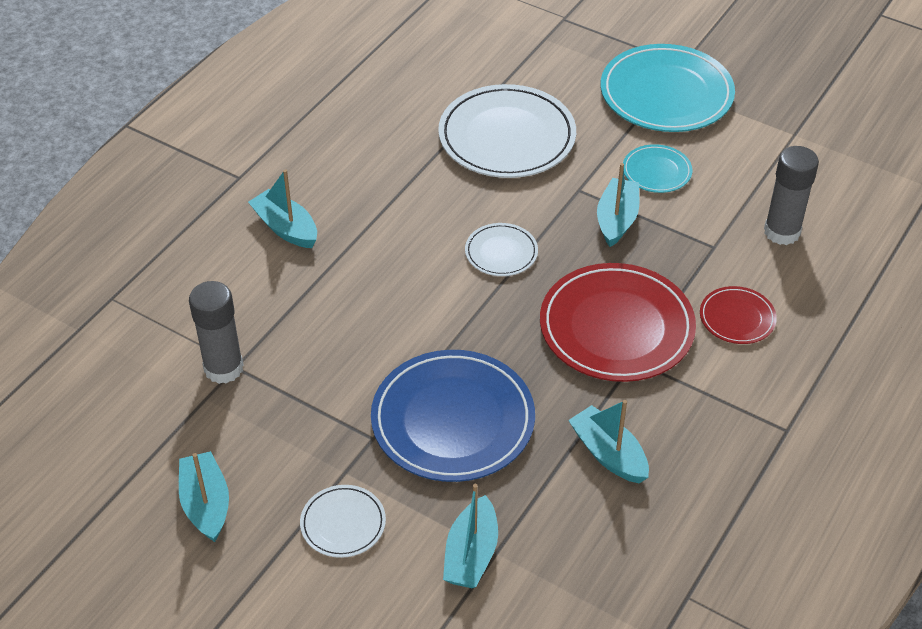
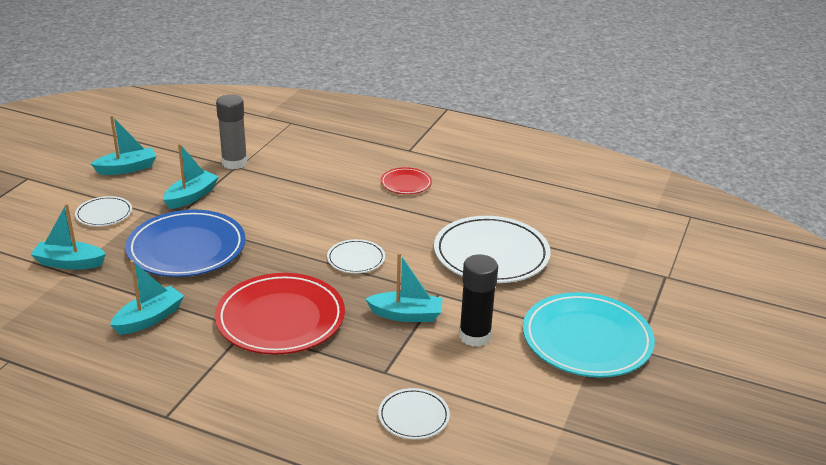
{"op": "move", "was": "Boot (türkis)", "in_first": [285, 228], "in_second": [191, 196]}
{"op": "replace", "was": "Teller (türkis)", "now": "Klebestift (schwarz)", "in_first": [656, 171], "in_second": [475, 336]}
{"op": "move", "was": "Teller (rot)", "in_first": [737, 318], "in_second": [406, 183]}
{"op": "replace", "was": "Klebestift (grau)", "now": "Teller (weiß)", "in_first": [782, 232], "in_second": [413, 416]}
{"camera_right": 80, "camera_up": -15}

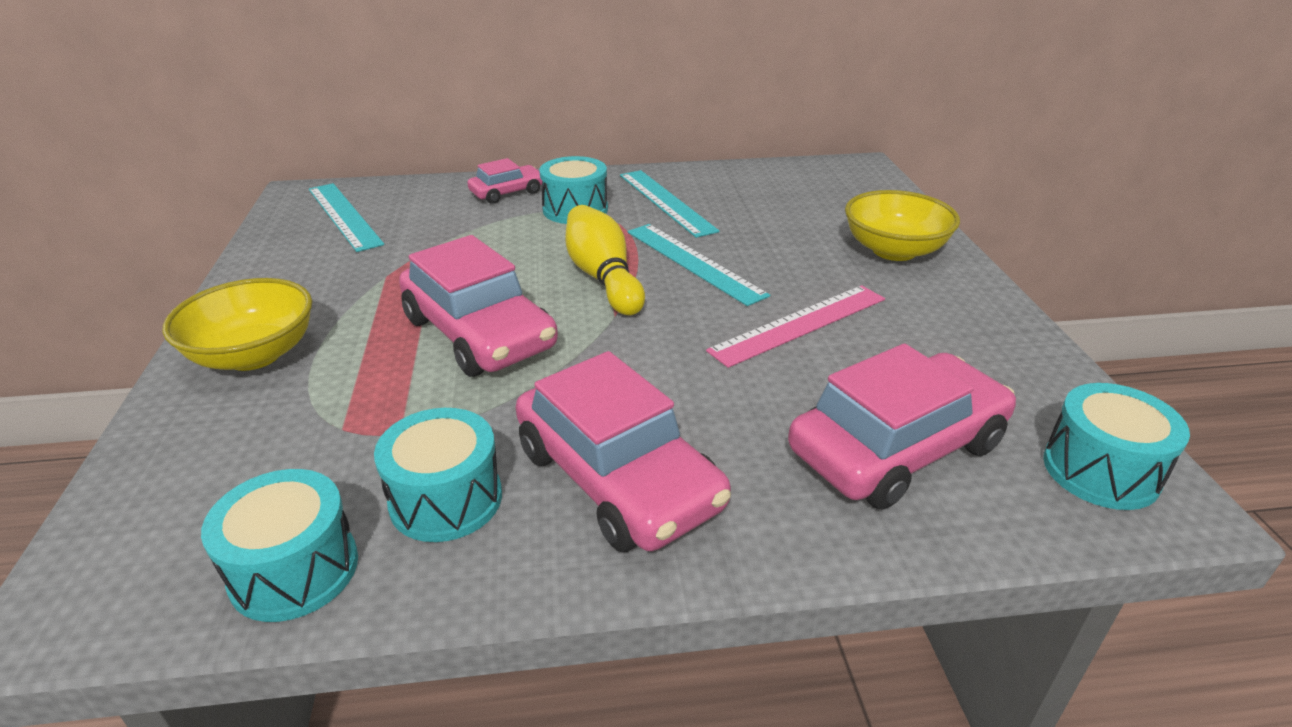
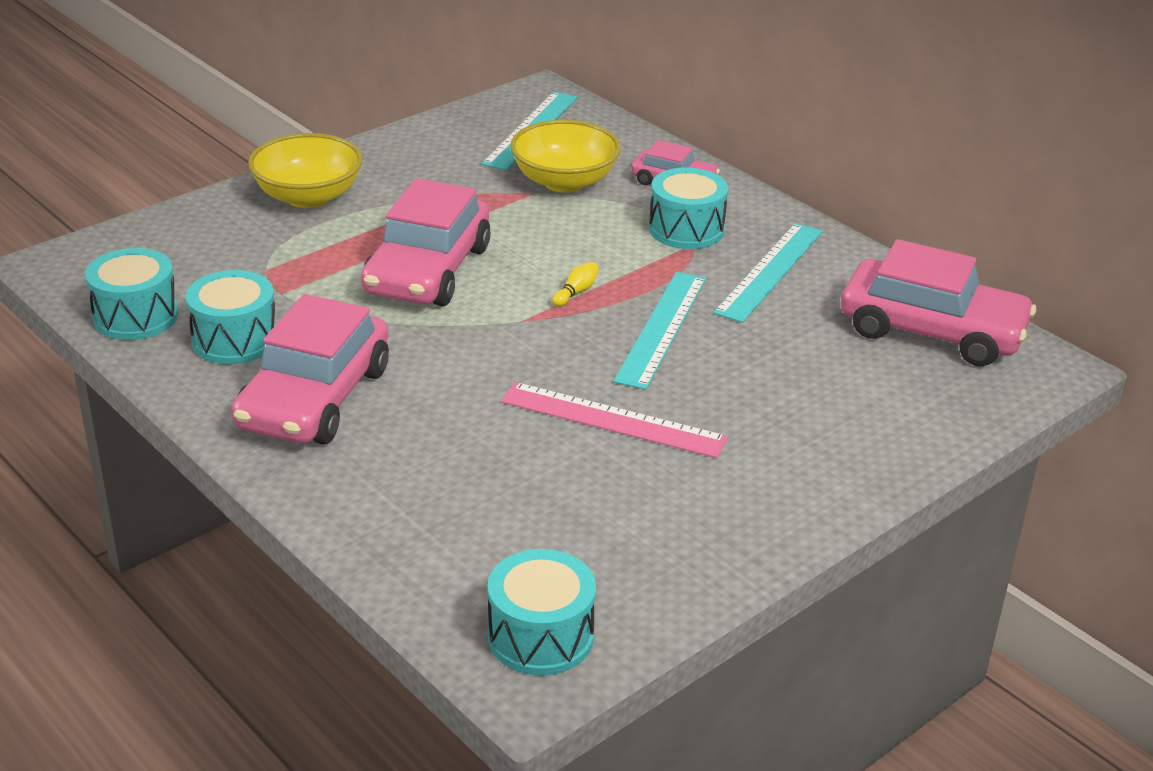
{"op": "resize", "was": "Bowlingkegel (gelb)", "in_first": [603, 278], "in_second": [576, 292], "ratio": 0.41}
{"op": "move", "was": "Auto (rosa)", "in_first": [896, 448], "in_second": [932, 331]}
{"op": "move", "was": "Schüssel (gelb)", "in_first": [894, 250], "in_second": [564, 182]}
{"camera_right": 55, "camera_up": 0}

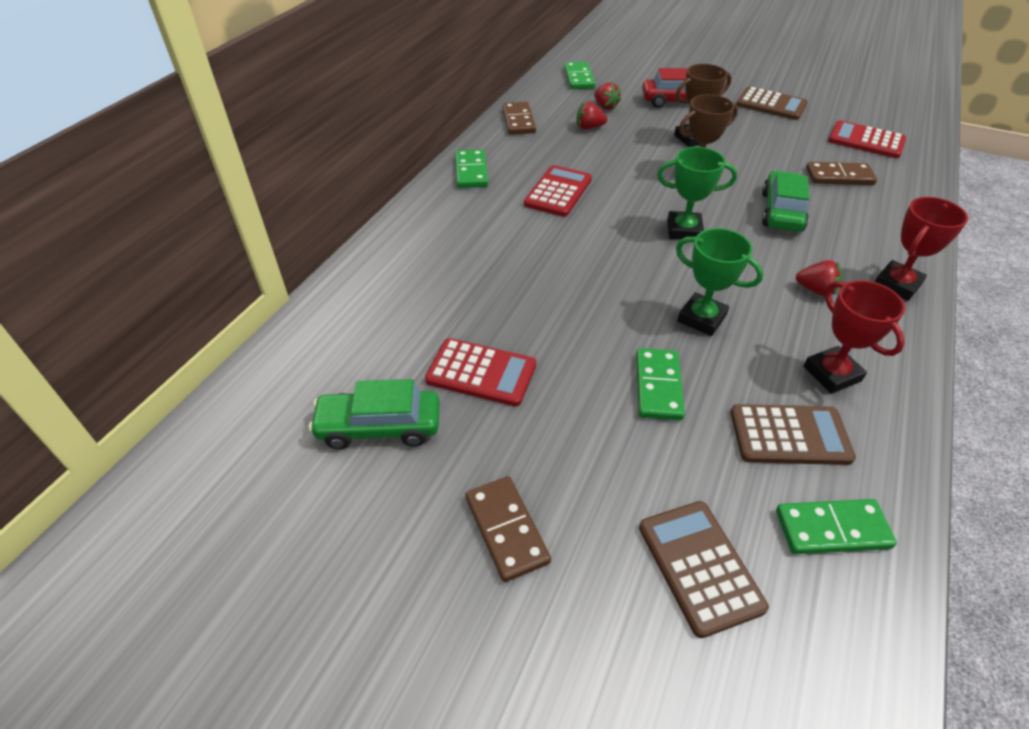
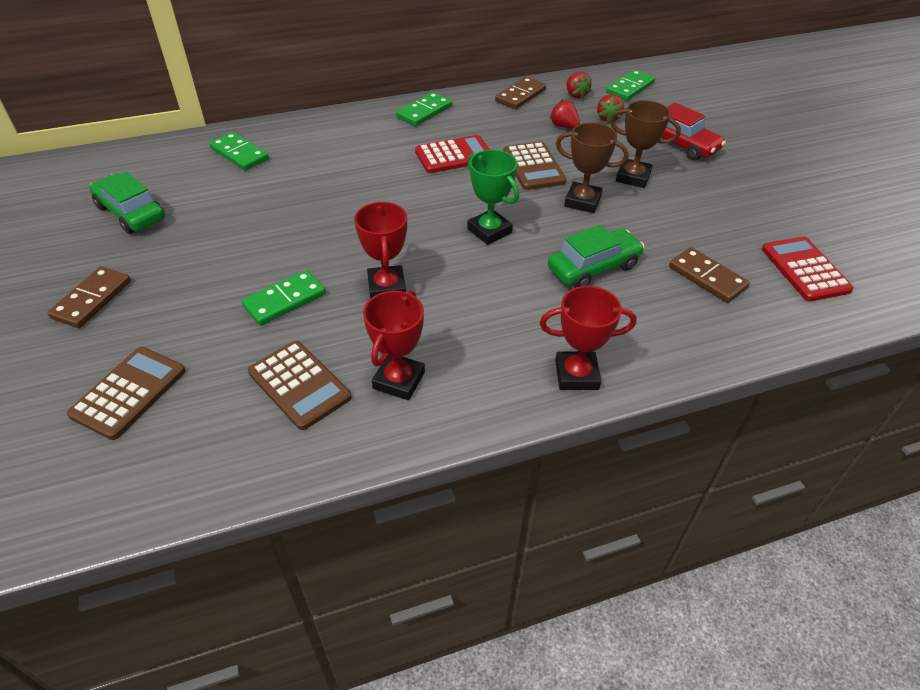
{"op": "delete", "was": "Taschenrechner (rot)", "in_first": [481, 373]}
{"op": "recolor", "was": "Pokal (grün)", "now": "Pokal (rot)", "in_first": [701, 318], "in_second": [386, 287]}
{"op": "move", "was": "Taschenrechner (braun)", "in_first": [771, 105], "in_second": [533, 167]}
{"op": "move", "was": "Dominostein (grün)", "in_first": [832, 529], "in_second": [239, 154]}
{"op": "move", "was": "Erdbeere (rot)", "in_first": [816, 290], "in_second": [576, 95]}
{"camera_right": 45, "camera_up": 0}

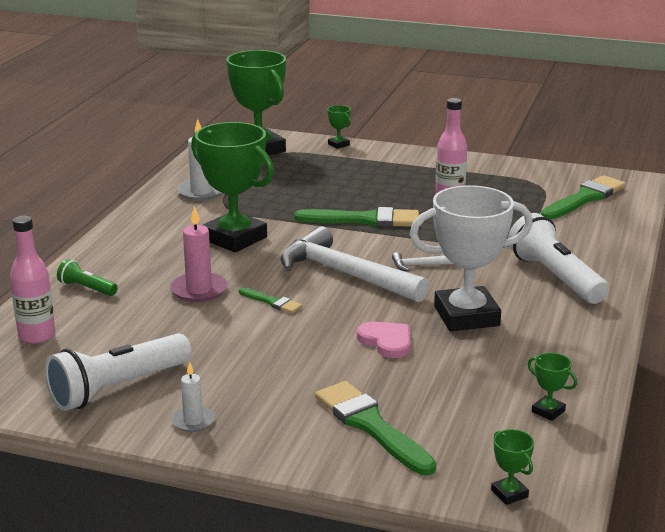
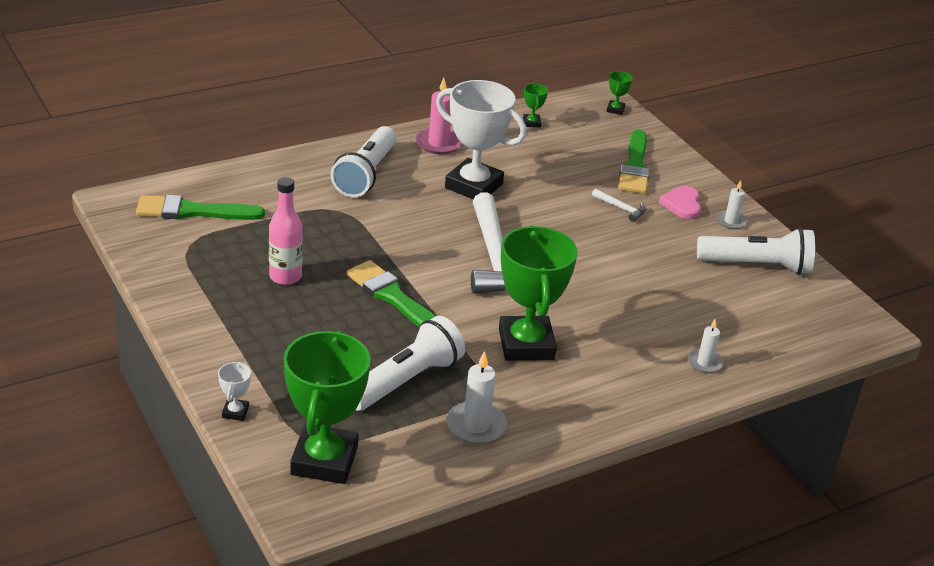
{"op": "delete", "was": "Flasche (rosa)", "in_first": [37, 336]}
{"op": "replace", "was": "Taschenlampe (grün)", "now": "Kerze (weiß)", "in_first": [87, 288], "in_second": [704, 363]}
{"op": "move", "was": "Kerze (rosa)", "in_first": [199, 290], "in_second": [438, 143]}
{"op": "delete", "was": "Pinsel (grün)", "in_first": [272, 302]}
{"op": "recolor", "was": "Pokal (grün)", "now": "Pokal (weiß)", "in_first": [338, 144], "in_second": [235, 412]}
{"op": "move", "was": "Herz (rosa)", "in_first": [386, 341], "in_second": [682, 204]}
{"op": "move", "was": "Hammer (weiß)", "in_first": [420, 265], "in_second": [621, 208]}
{"op": "insert", "now": "Taschenlampe (weiß)", "in_second": [405, 381]}
{"camera_right": -140, "camera_up": 10}

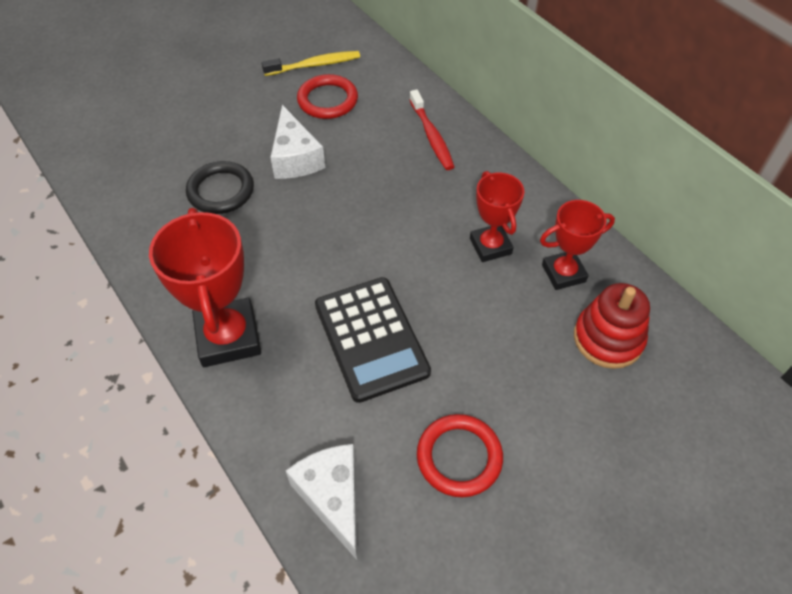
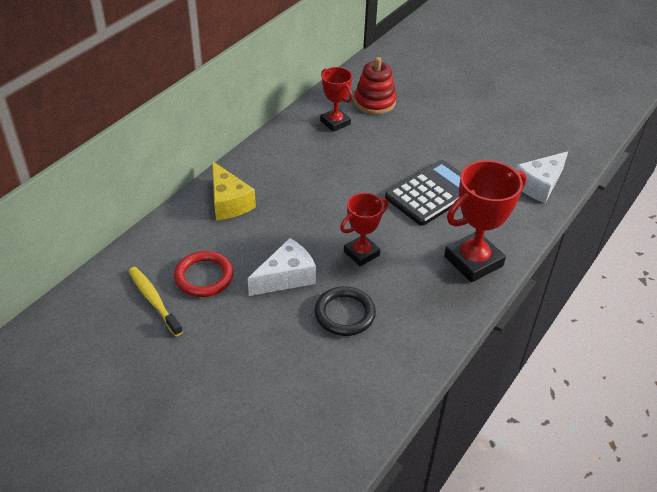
{"op": "replace", "was": "Zahnbürste (rot)", "now": "Käse (gelb)", "in_first": [431, 136], "in_second": [229, 202]}
{"op": "delete", "was": "Ring (rot)", "in_first": [459, 457]}
{"op": "move", "was": "Pokal (rot)", "in_first": [490, 246], "in_second": [361, 253]}
{"camera_right": -110, "camera_up": -10}

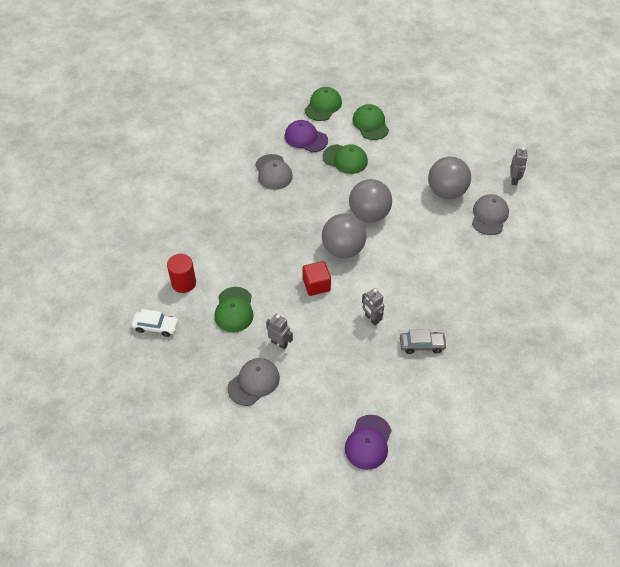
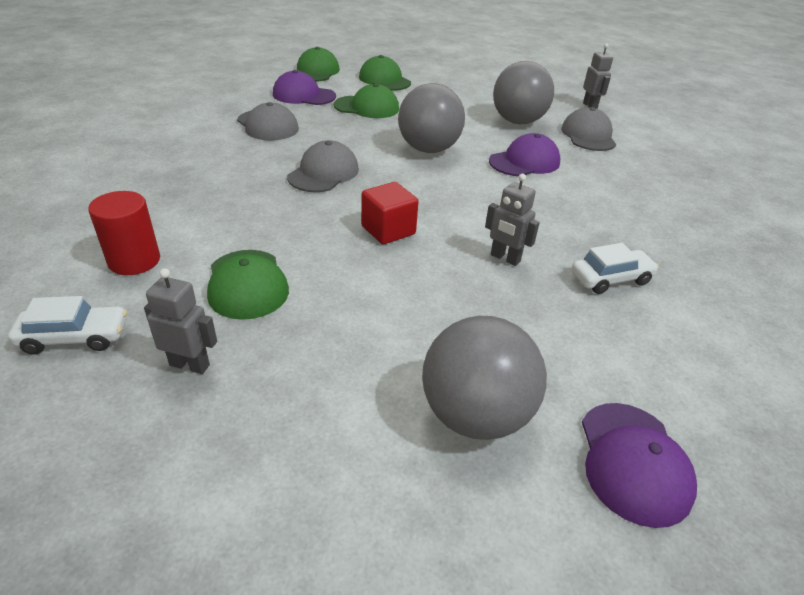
{"op": "move", "was": "Kappe (grau)", "in_first": [254, 382], "in_second": [323, 173]}
{"op": "move", "was": "Roboter (grau)", "in_first": [279, 343], "in_second": [190, 364]}
{"op": "move", "was": "Ball (grau)", "in_first": [343, 249], "in_second": [475, 415]}
{"op": "recolor", "was": "Auto (grau)", "now": "Auto (weiß)", "in_first": [422, 345], "in_second": [610, 279]}
{"op": "insert", "now": "Kappe (lila)", "in_second": [524, 162]}
{"camera_right": -20, "camera_up": -15}

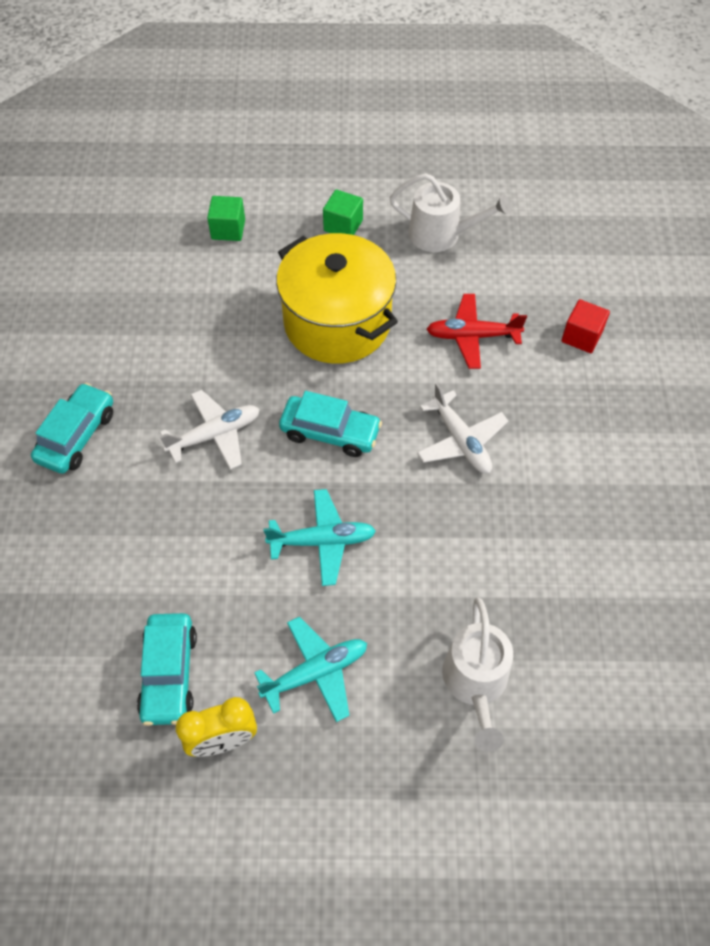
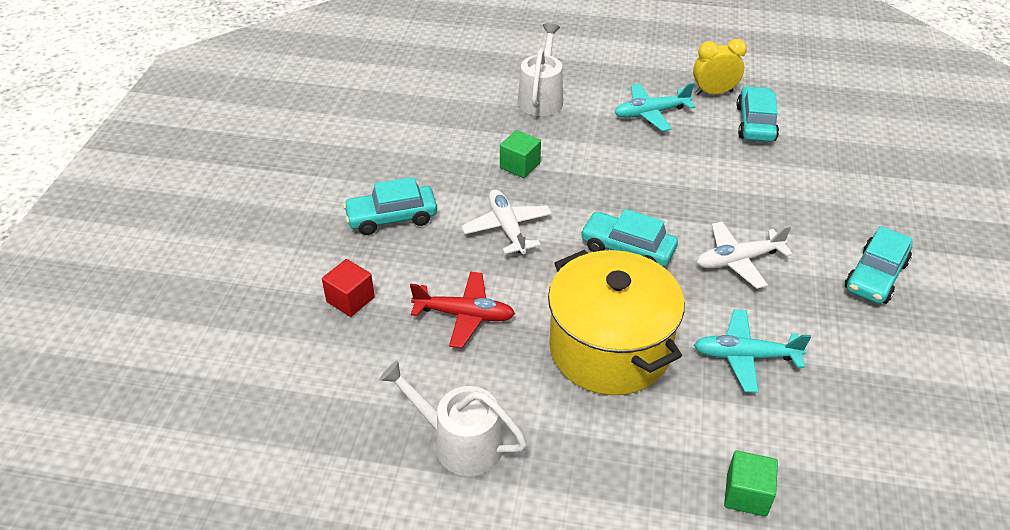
{"op": "move", "was": "Flugzeug (türkis)", "in_first": [322, 541], "in_second": [745, 356]}
{"op": "move", "was": "Kubus (grün)", "in_first": [343, 225], "in_second": [520, 166]}
{"op": "insert", "now": "Auto (türkis)", "in_second": [392, 218]}
{"camera_right": -170, "camera_up": -15}

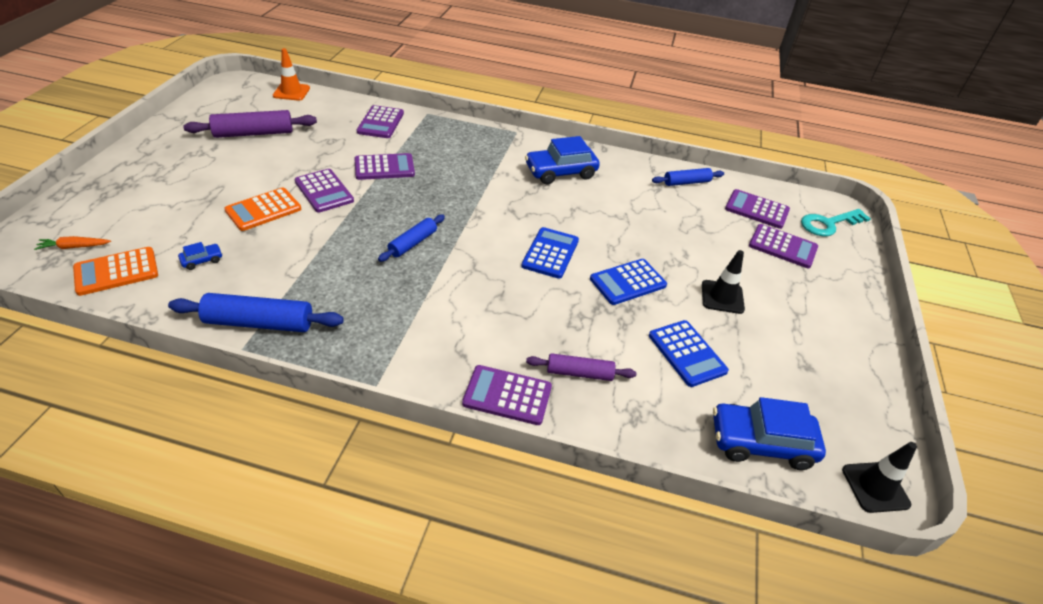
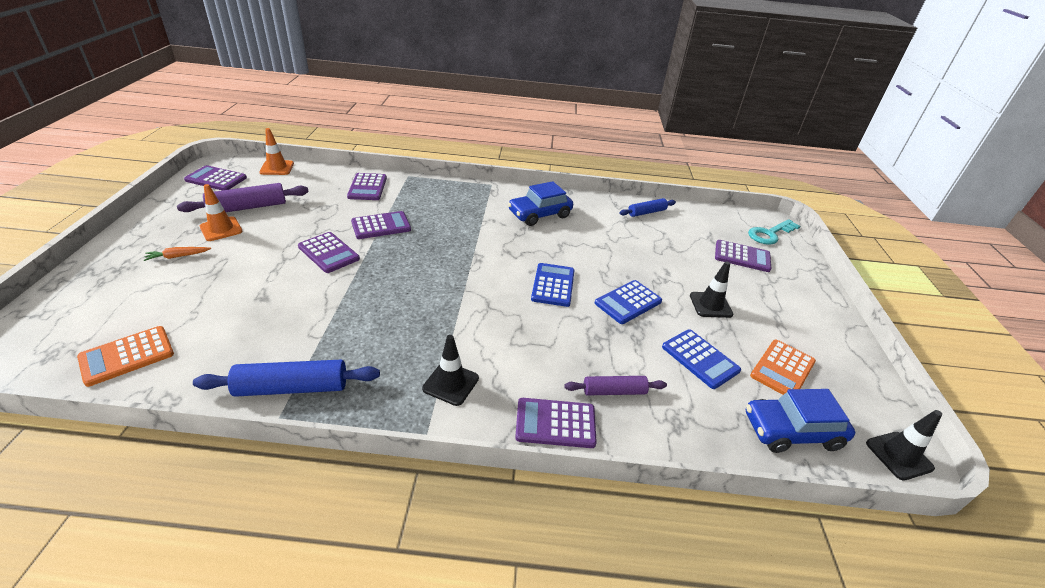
{"op": "move", "was": "Karotte (orange)", "in_first": [74, 247], "in_second": [178, 256]}
{"op": "delete", "was": "Auto (blau)", "in_first": [202, 260]}
{"op": "move", "was": "Taschenrechner (orange)", "in_first": [263, 210], "in_second": [782, 369]}
{"op": "delete", "was": "Nudelholz (blau)", "in_first": [413, 243]}
{"op": "move", "was": "Taschenrechner (lila)", "in_first": [756, 210], "in_second": [216, 179]}
{"op": "insert", "now": "Leitkegel (orange)", "in_second": [221, 229]}
{"op": "insert", "now": "Leitkegel (schwarz)", "in_second": [450, 383]}
{"camera_right": -10, "camera_up": -5}

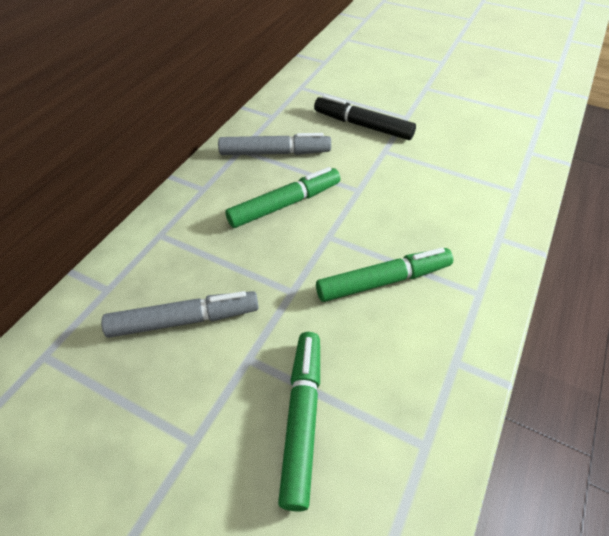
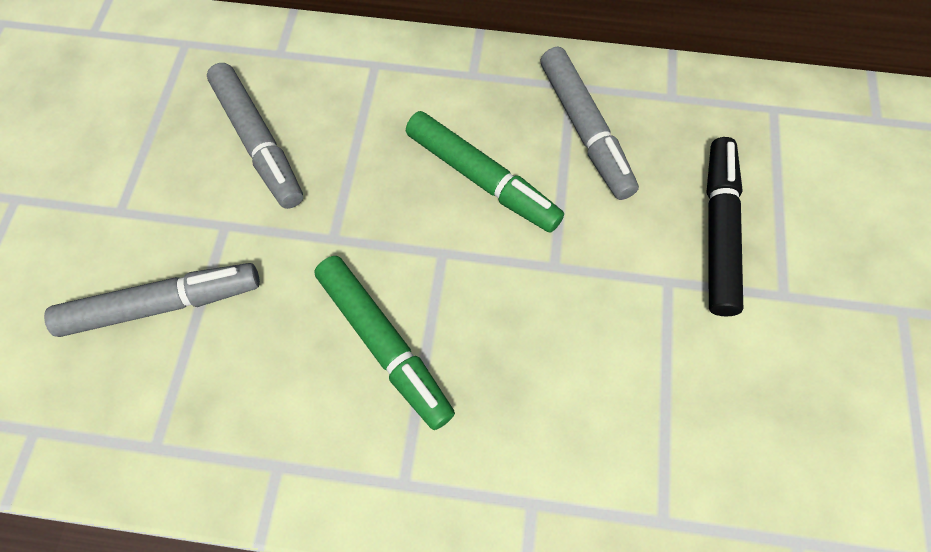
{"op": "recolor", "was": "Filzstift (grün)", "now": "Filzstift (grau)", "in_first": [302, 418], "in_second": [162, 304]}
{"camera_right": 70, "camera_up": 15}

